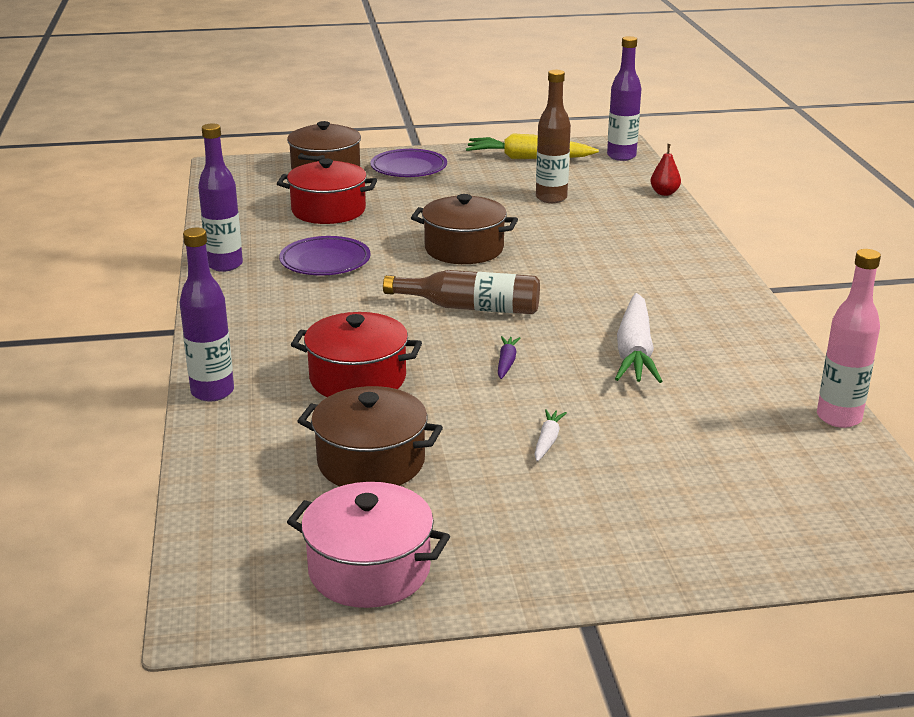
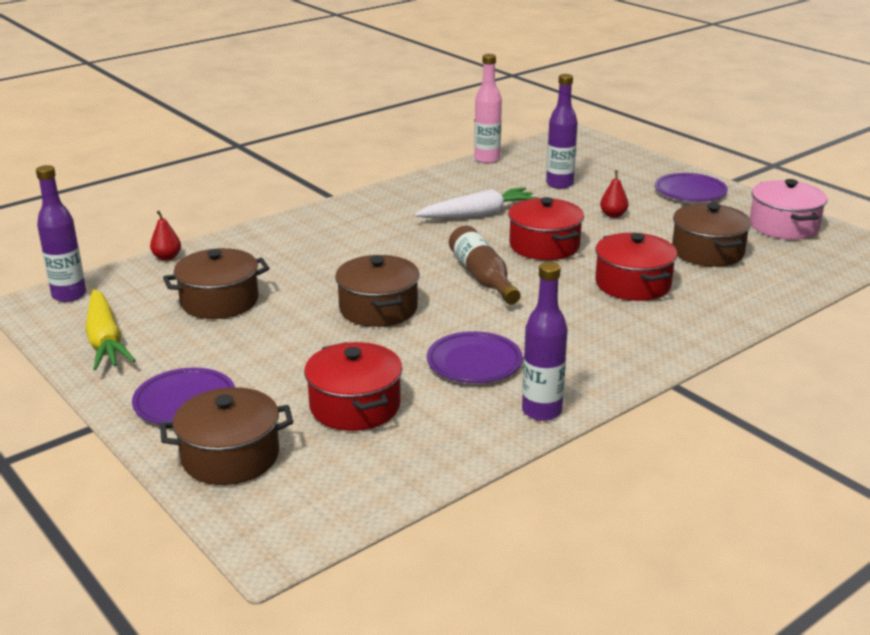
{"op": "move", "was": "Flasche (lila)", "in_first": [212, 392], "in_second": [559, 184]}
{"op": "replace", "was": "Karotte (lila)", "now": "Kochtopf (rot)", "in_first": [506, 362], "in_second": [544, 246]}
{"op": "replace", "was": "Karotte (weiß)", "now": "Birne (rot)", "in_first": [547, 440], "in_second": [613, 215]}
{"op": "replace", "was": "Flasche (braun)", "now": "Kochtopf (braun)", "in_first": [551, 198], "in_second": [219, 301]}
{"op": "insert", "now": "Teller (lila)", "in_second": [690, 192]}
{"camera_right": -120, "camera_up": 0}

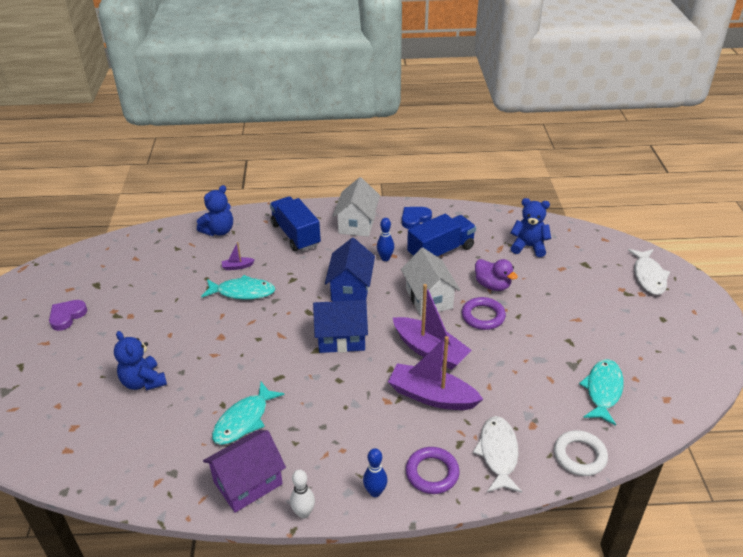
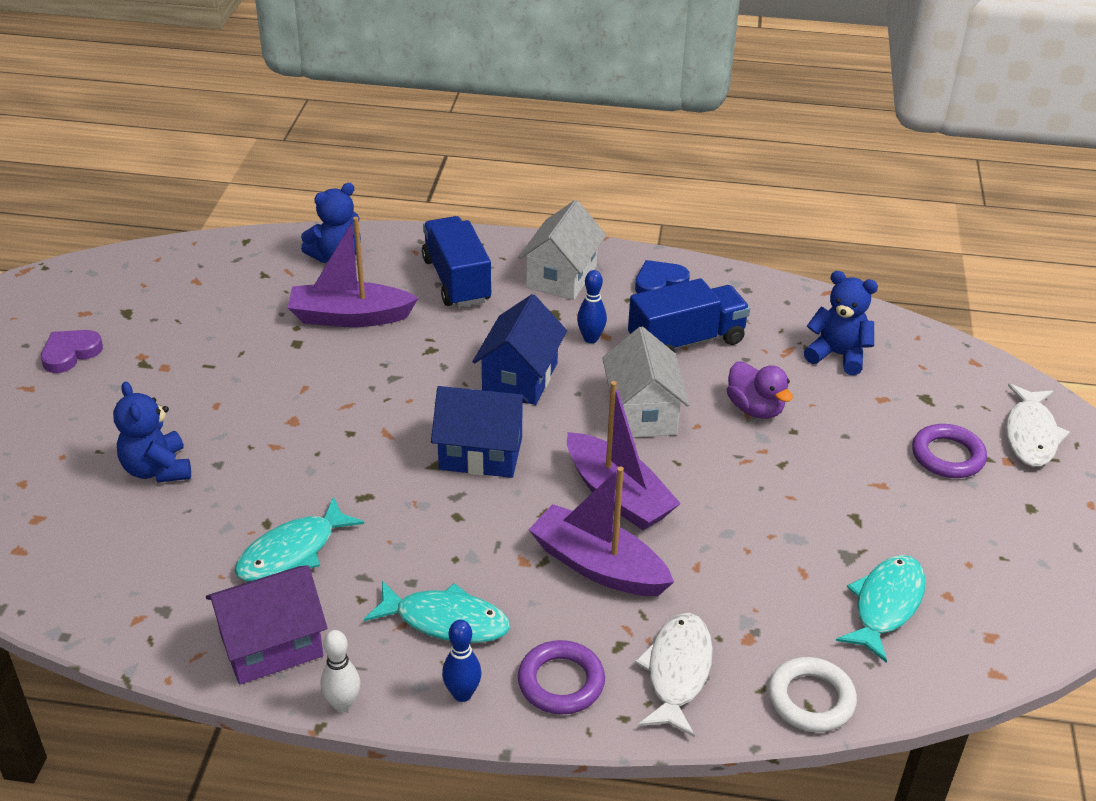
{"op": "move", "was": "Fisch (türkis)", "in_first": [242, 292], "in_second": [445, 621]}
{"op": "resize", "was": "Boot (lila)", "in_first": [237, 266], "in_second": [350, 317], "ratio": 2.37}
{"op": "move", "was": "Ring (lila)", "in_first": [483, 316], "in_second": [947, 456]}
{"camera_right": 10, "camera_up": 0}

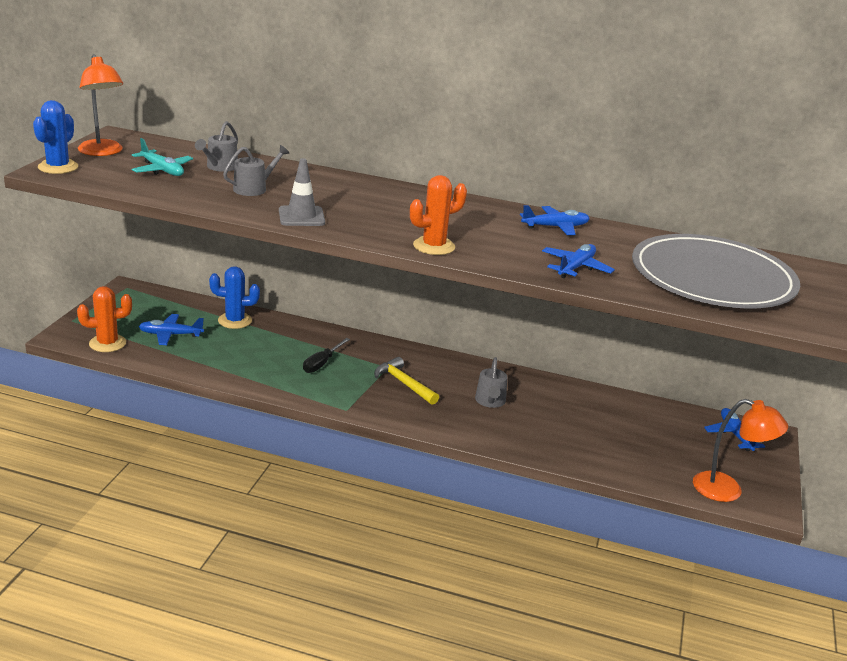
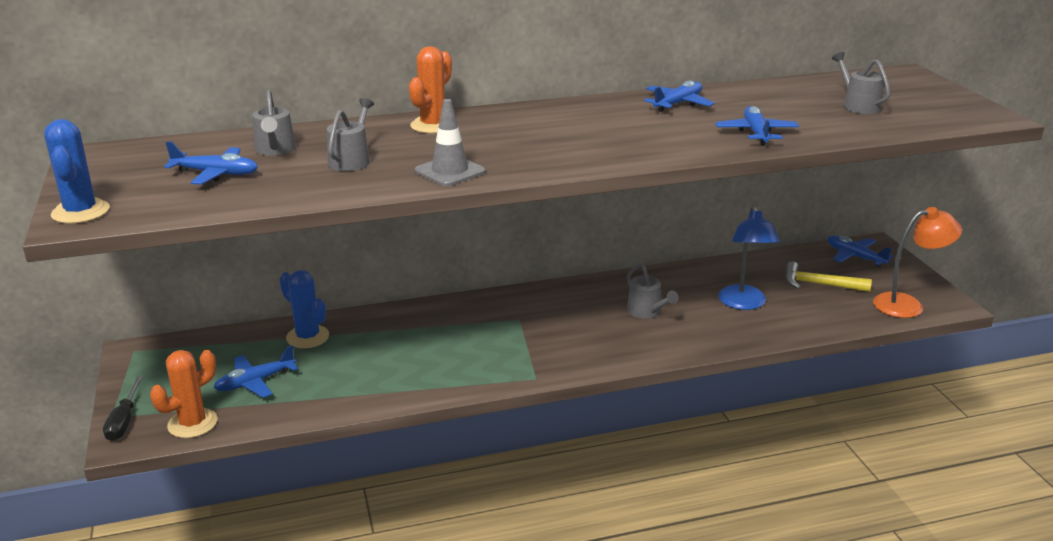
{"op": "delete", "was": "Lampe (orange)", "in_first": [103, 152]}
{"op": "recolor", "was": "Flugzeug (türkis)", "now": "Flugzeug (blau)", "in_first": [162, 170], "in_second": [216, 174]}
{"op": "rotate", "was": "Kaktus (blau)", "in_first": [235, 321], "in_second": [307, 337], "clockwise": 75}
{"op": "move", "was": "Schraubenzieher (schwarz)", "in_first": [322, 363], "in_second": [124, 421]}
{"op": "move", "was": "Hammer (gelb)", "in_first": [404, 383], "in_second": [819, 284]}
{"op": "move", "was": "Kaktus (orange)", "in_first": [434, 246], "in_second": [433, 125]}
{"op": "replace", "was": "Teller (grau)", "now": "Gießkanne (grau)", "in_first": [712, 278], "in_second": [858, 105]}
{"op": "insert", "now": "Lampe (blau)", "in_second": [743, 303]}
{"camera_right": -30, "camera_up": 0}

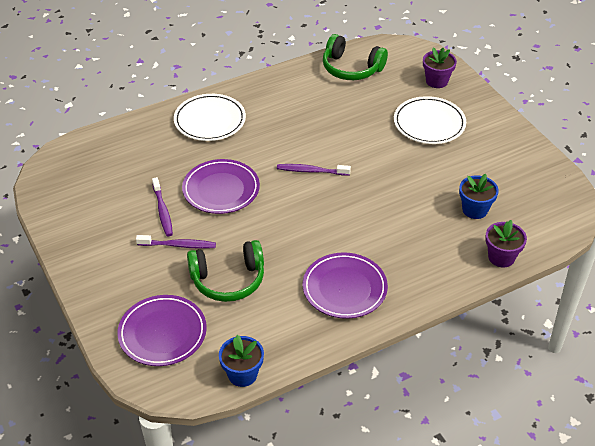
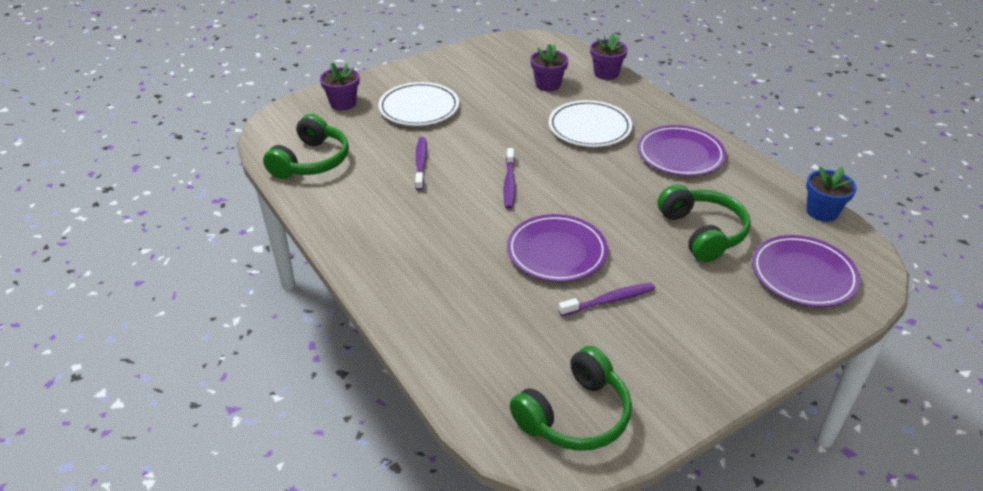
{"op": "move", "was": "Zahnbürste (lila)", "in_first": [178, 245], "in_second": [421, 163]}
{"op": "move", "was": "Teller (weiß)", "in_first": [210, 120], "in_second": [589, 128]}
{"op": "recolor", "was": "Blumentopf (blau)", "now": "Blumentopf (lila)", "in_first": [475, 210], "in_second": [548, 85]}
{"op": "insert", "now": "Kopfhörer (grün)", "in_second": [575, 415]}
{"camera_right": -95, "camera_up": -5}

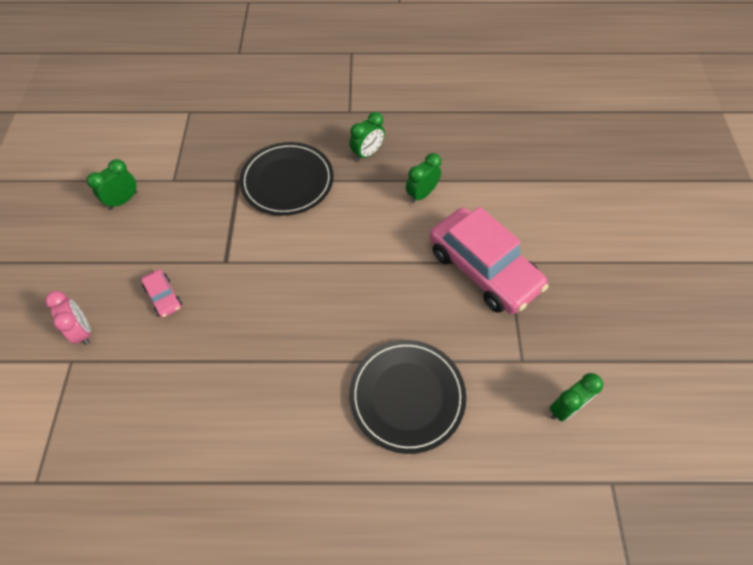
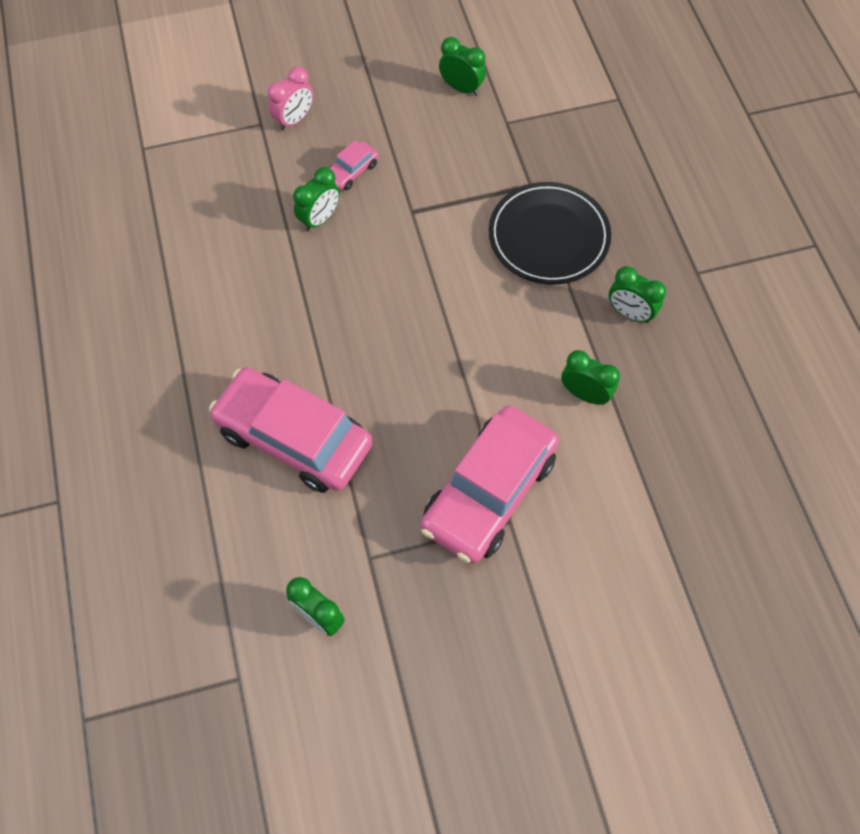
{"op": "replace", "was": "Teller (schwarz)", "now": "Auto (rosa)", "in_first": [407, 396], "in_second": [294, 438]}
{"op": "insert", "now": "Wecker (grün)", "in_second": [320, 219]}
{"camera_right": 75, "camera_up": 5}

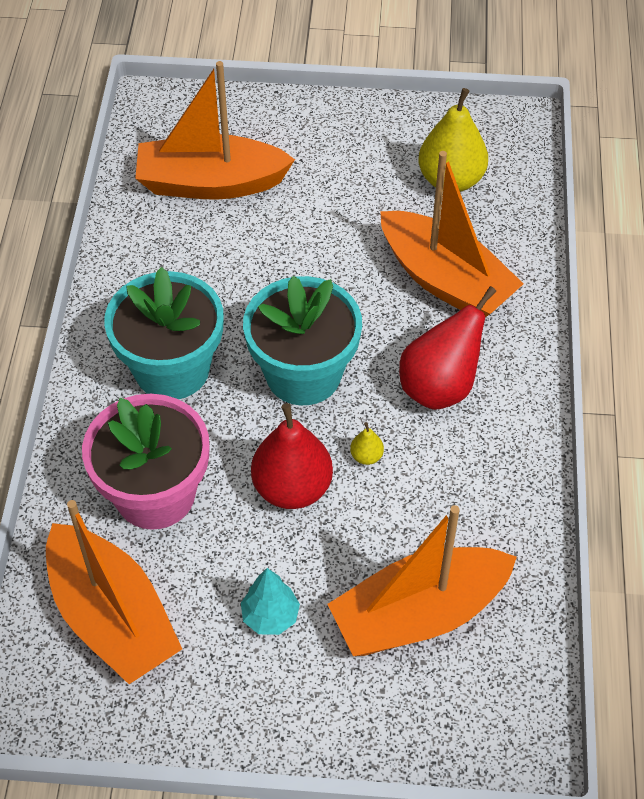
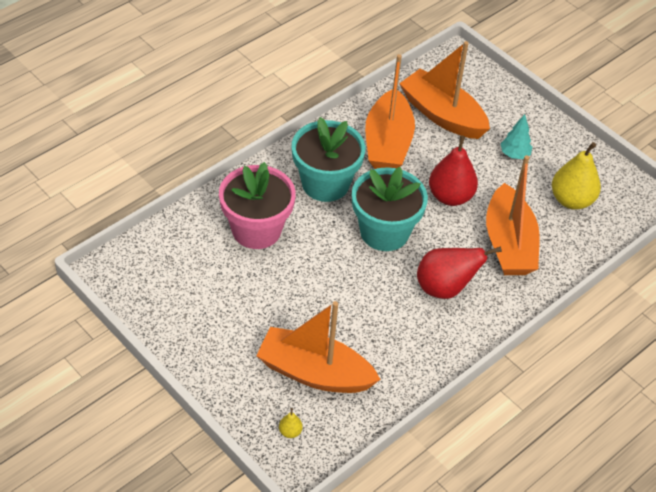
{"op": "move", "was": "Boot (orange)", "in_first": [112, 617], "in_second": [387, 143]}
{"op": "move", "was": "Baum (türkis)", "in_first": [270, 616], "in_second": [514, 154]}
{"op": "move", "was": "Birne (rot)", "in_first": [292, 488], "in_second": [450, 196]}
{"op": "move", "was": "Birne (gelb)", "in_first": [366, 456], "in_second": [290, 432]}
{"camera_right": 40, "camera_up": -5}

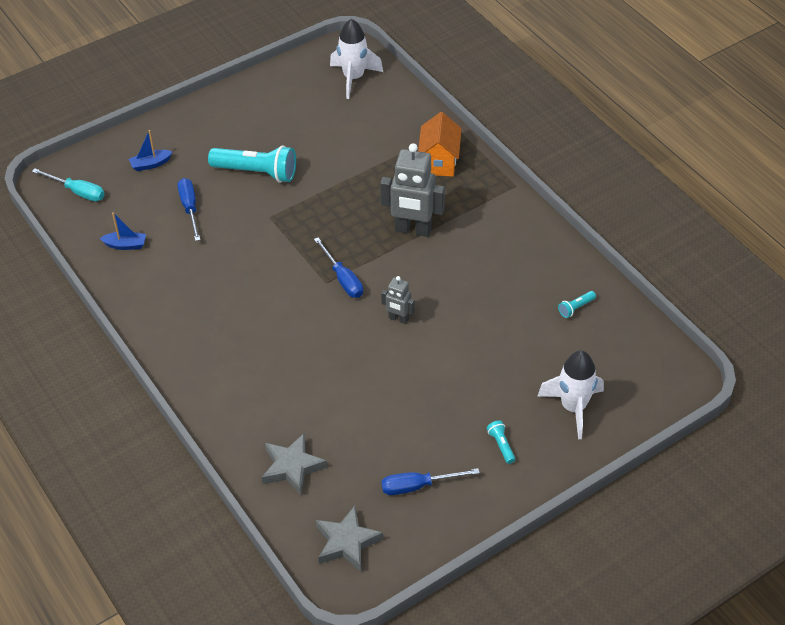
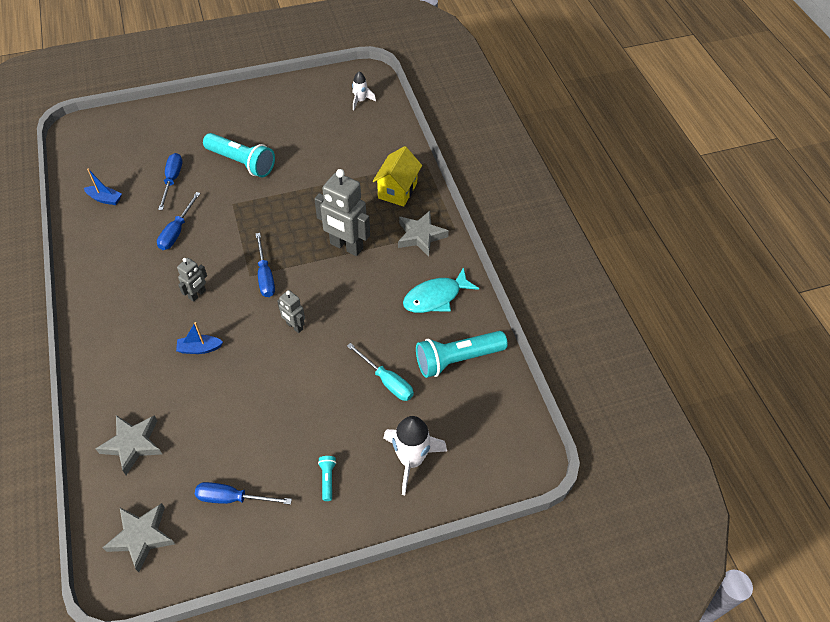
{"op": "move", "was": "Schraubenzieher (türkis)", "in_first": [77, 192], "in_second": [387, 381]}
{"op": "move", "was": "Boot (blau)", "in_first": [150, 164], "in_second": [199, 348]}
{"op": "resize", "was": "Rakete (weiß)", "in_first": [353, 78], "in_second": [360, 101], "ratio": 0.56}
{"op": "recolor", "was": "Haus (orange)", "now": "Haus (gelb)", "in_first": [439, 162], "in_second": [397, 190]}
{"op": "resize", "was": "Taschenlampe (türkis)", "in_first": [576, 308], "in_second": [457, 359], "ratio": 2.29}
{"op": "insert", "now": "Schraubenzieher (blau)", "in_second": [177, 231]}
{"op": "insert", "now": "Roboter (grau)", "in_second": [197, 294]}
{"op": "insert", "now": "Stern (grau)", "in_second": [420, 236]}
{"op": "insert", "now": "Fisch (türkis)", "in_second": [435, 297]}
{"camera_right": 15, "camera_up": 5}

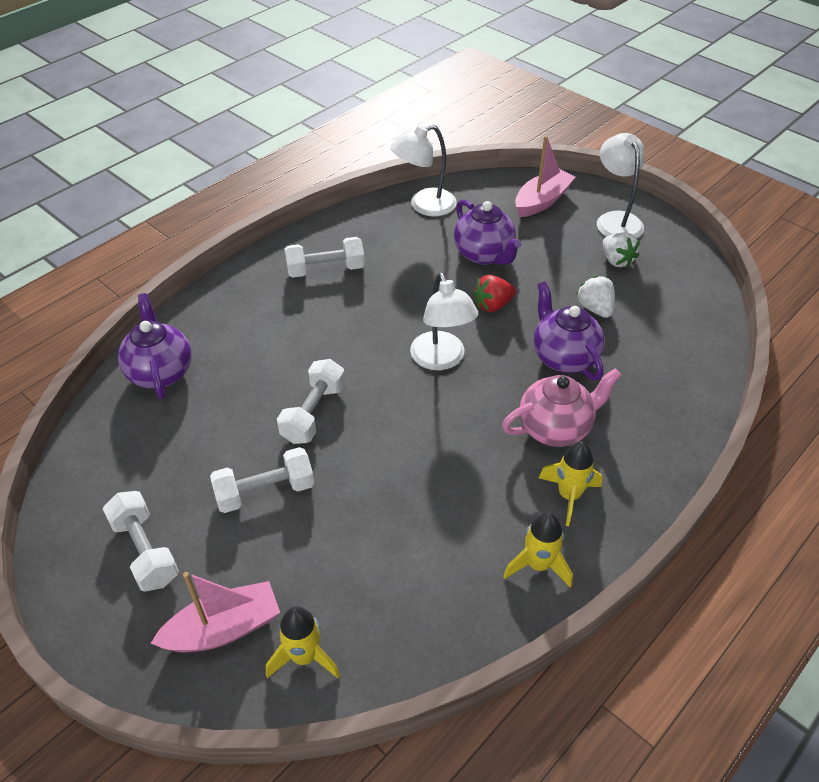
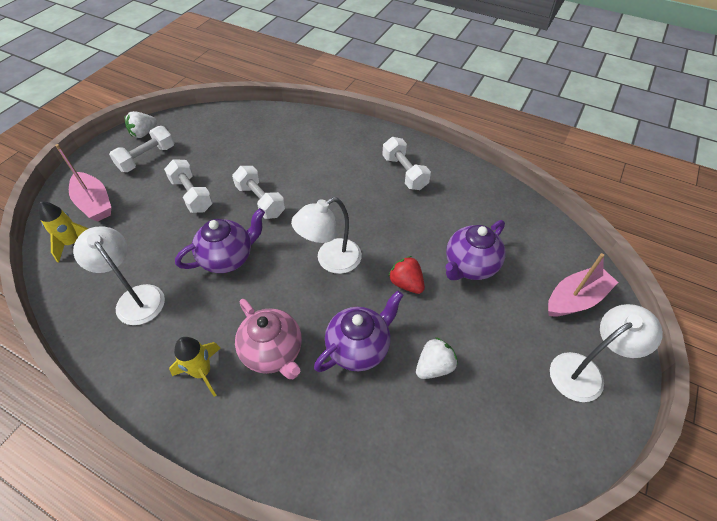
{"op": "move", "was": "Teekanne (lila)", "in_first": [160, 372], "in_second": [228, 258]}
{"op": "rotate", "was": "Hantel (weiß)", "in_first": [313, 413], "in_second": [260, 201], "clockwise": 45}
{"op": "move", "was": "Lampe (weiß)", "in_first": [424, 205], "in_second": [135, 297]}
{"op": "delete", "was": "Rakete (gelb)", "in_first": [538, 565]}
{"op": "rotate", "was": "Boot (rosa)", "in_first": [542, 201], "in_second": [575, 299], "clockwise": -60}
{"op": "move", "was": "Erdbeere (weiß)", "in_first": [616, 260], "in_second": [144, 133]}
{"camera_right": 75, "camera_up": 5}

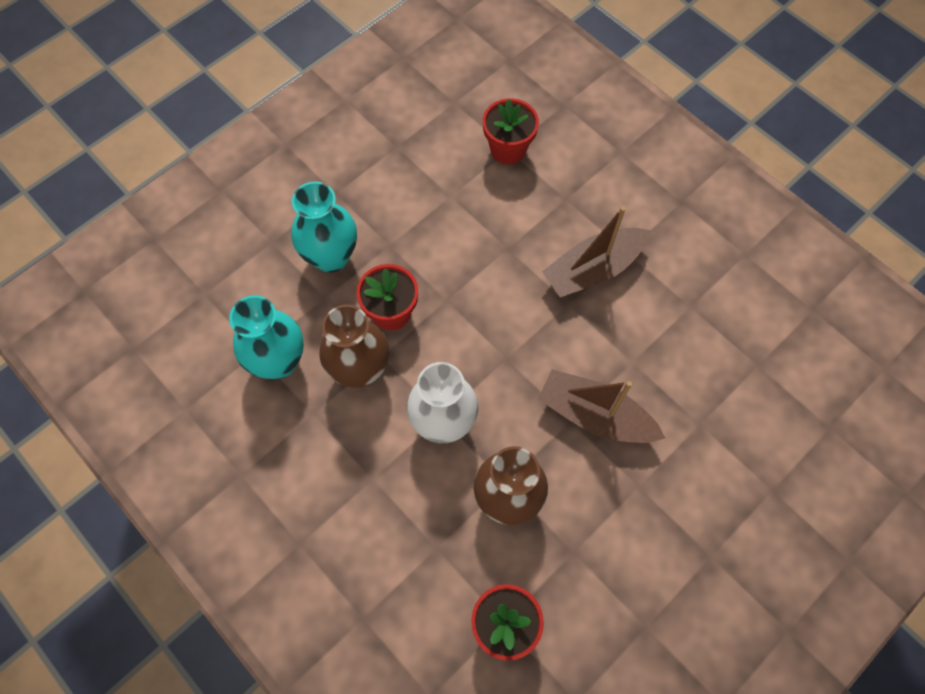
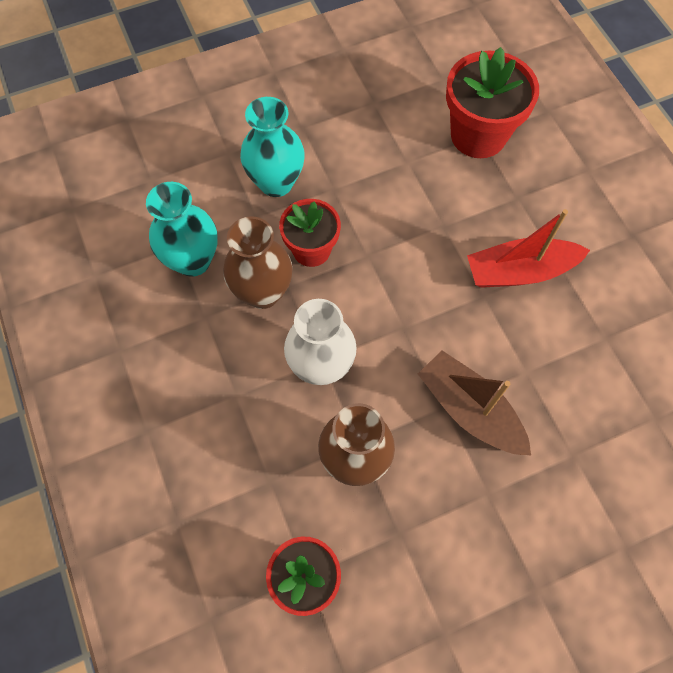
{"op": "resize", "was": "Blumentopf (rot)", "in_first": [508, 149], "in_second": [478, 135], "ratio": 1.56}
{"op": "recolor", "was": "Boot (braun)", "now": "Boot (rot)", "in_first": [593, 269], "in_second": [519, 271]}
{"camera_right": 20, "camera_up": 0}

